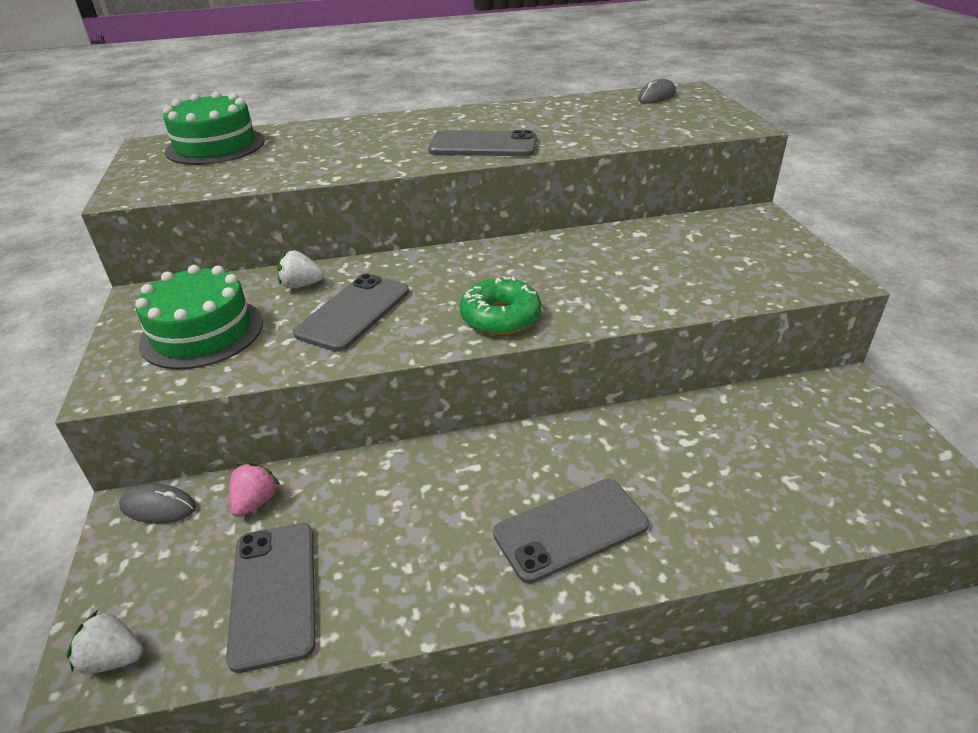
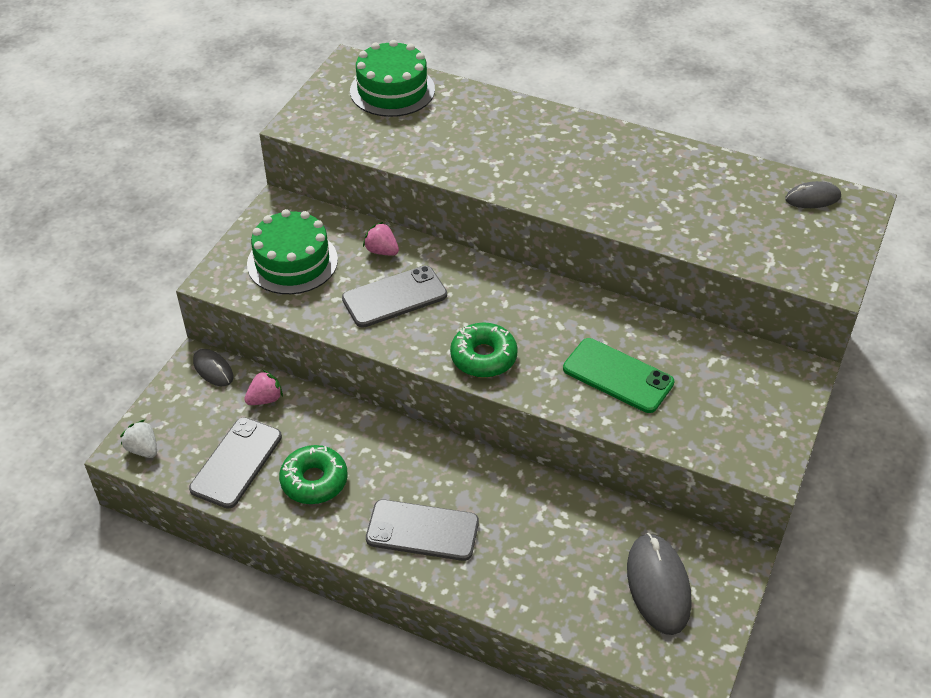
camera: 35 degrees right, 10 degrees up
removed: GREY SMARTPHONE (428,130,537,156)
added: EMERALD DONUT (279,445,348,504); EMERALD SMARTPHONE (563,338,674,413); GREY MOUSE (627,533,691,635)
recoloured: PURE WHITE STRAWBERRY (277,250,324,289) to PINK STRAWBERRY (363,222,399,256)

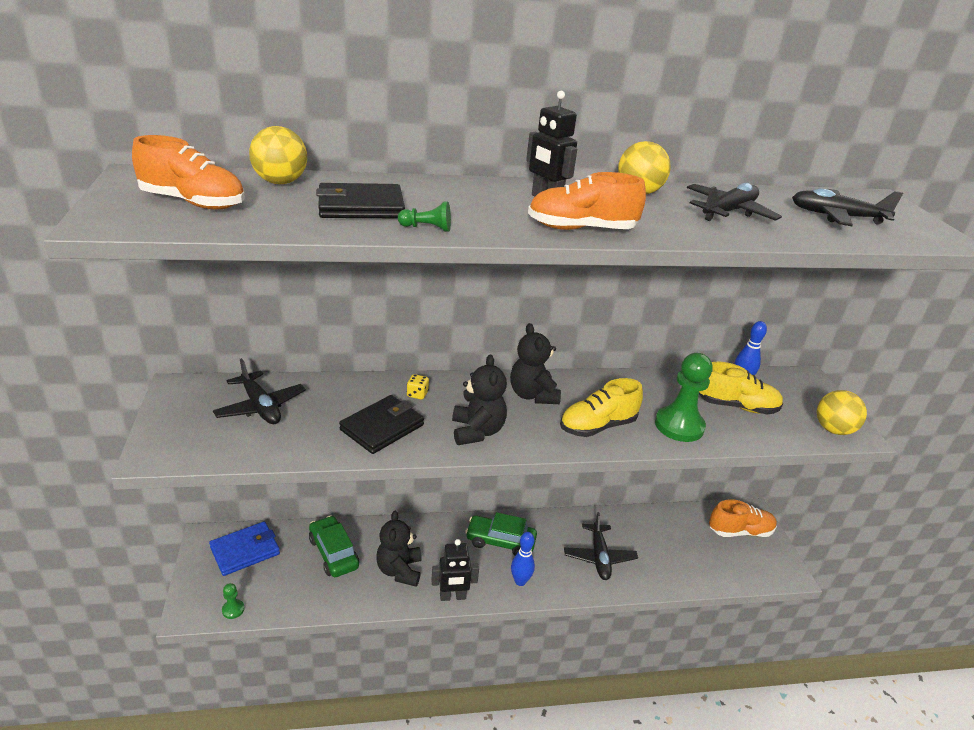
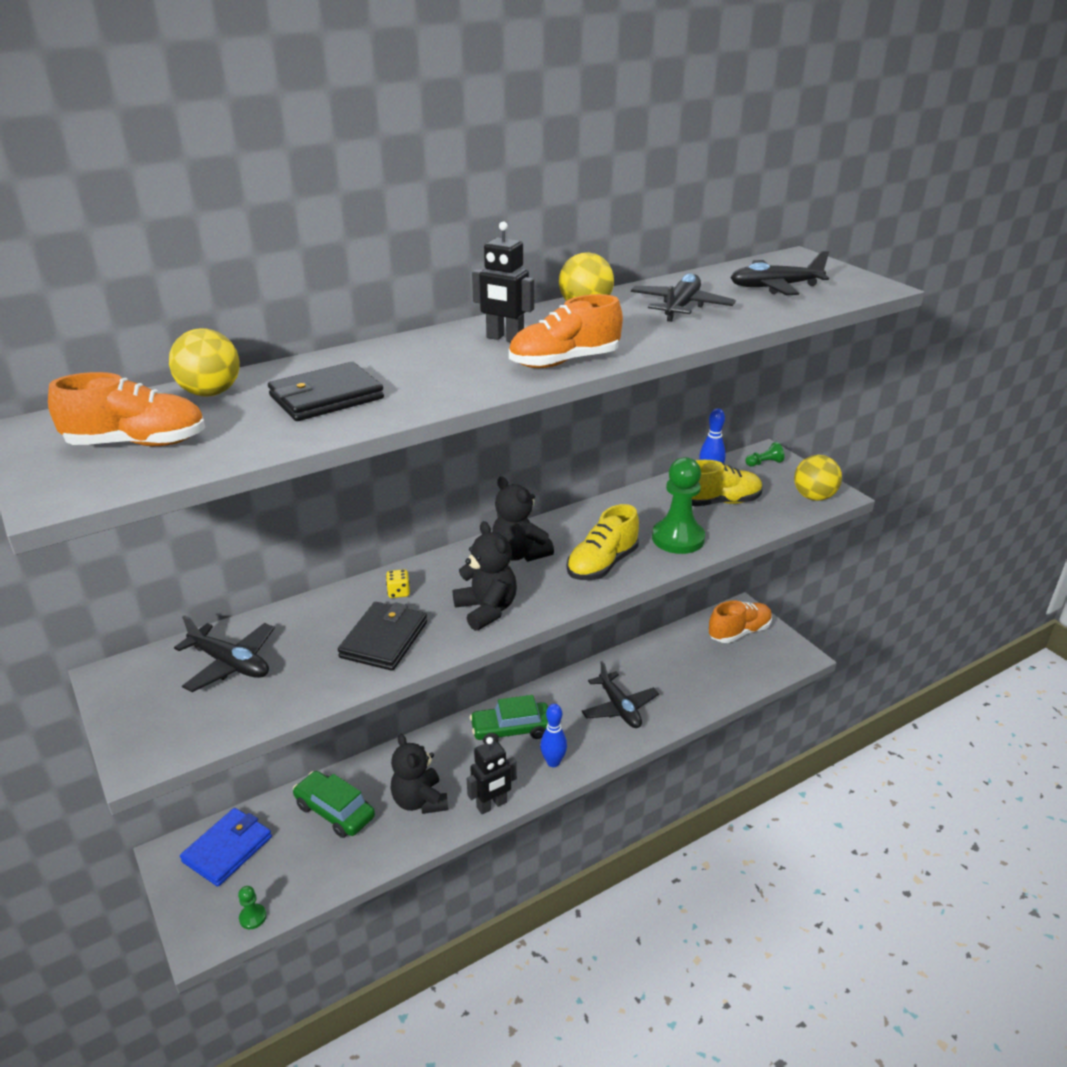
camera: 20 degrees left, 0 degrees up
moved: EMERALD CHESS PAWN (398,201,451,232) to (745,442,784,467)

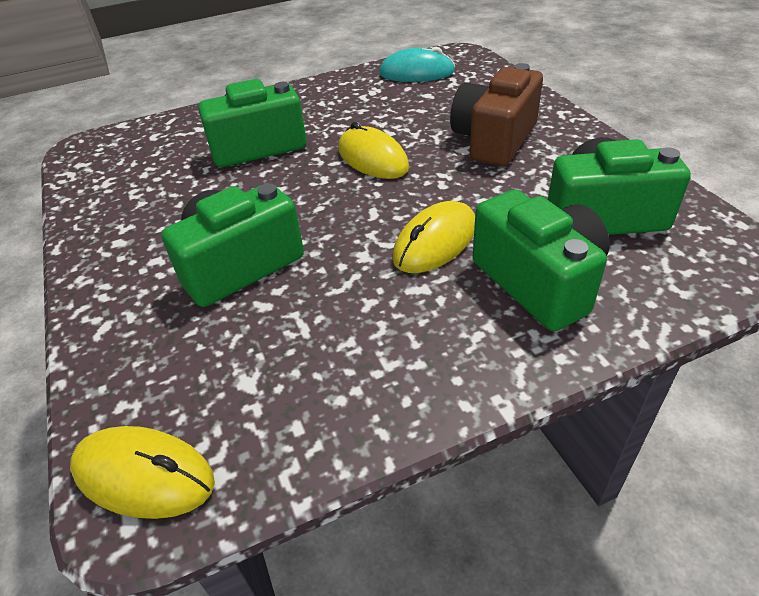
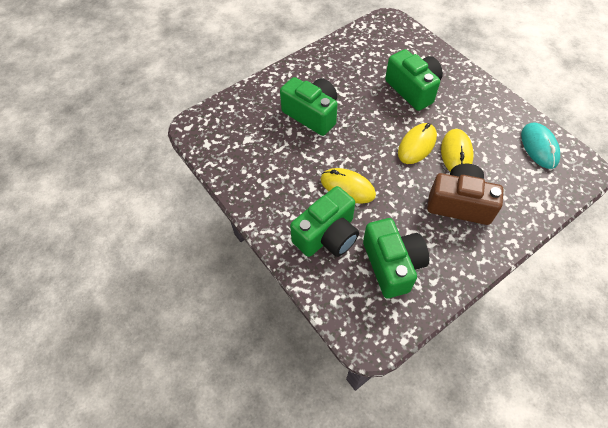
camera: 75 degrees right, 15 degrees up
moved: GOLDEN MOUSE (70,426,215,519) to (441,129,474,172)

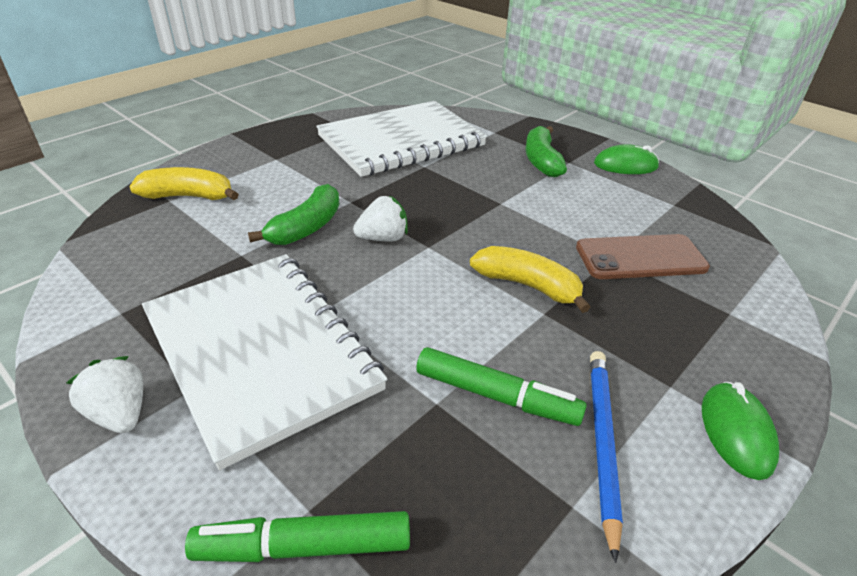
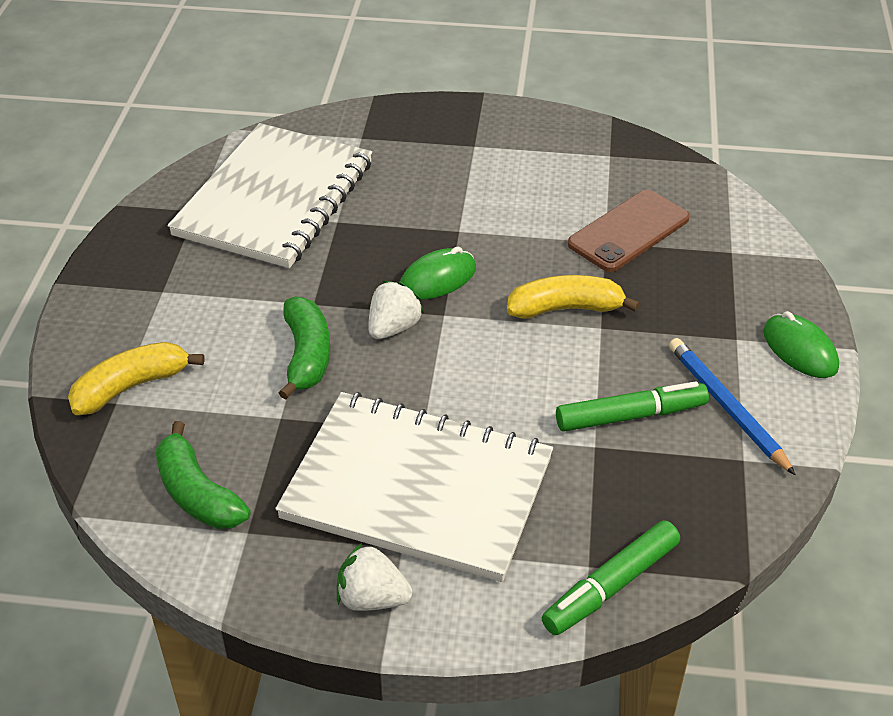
camera: 35 degrees left, 5 degrees up
moved: EMERALD BANANA FRUIT (526,126,567,177) to (155,421,251,529); EMERALD MOUSE (594,144,659,174) to (400,247,476,300)

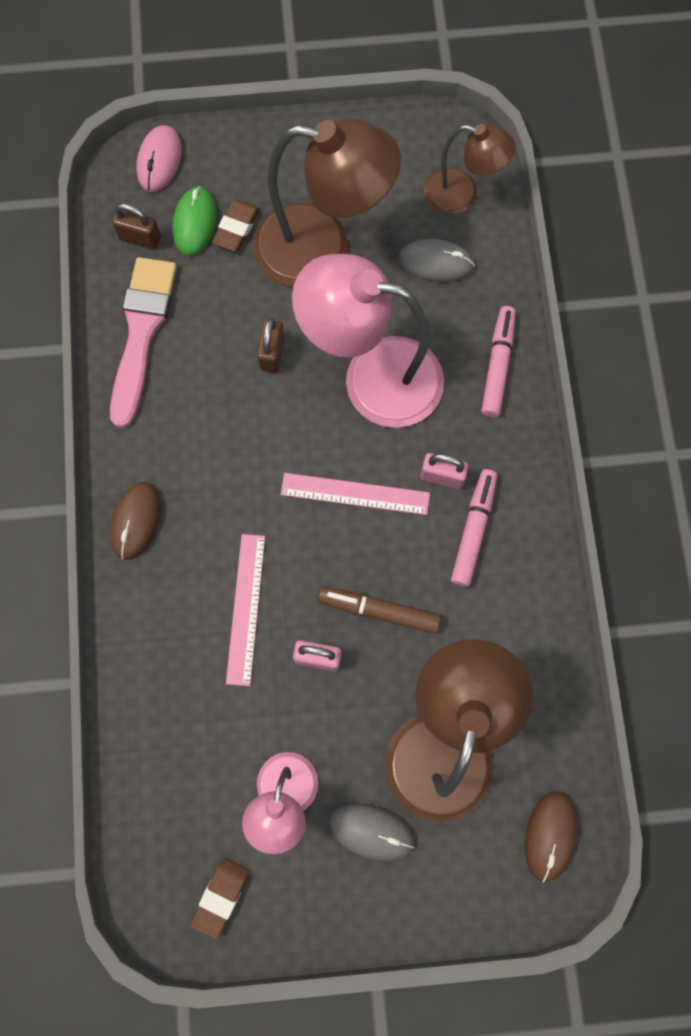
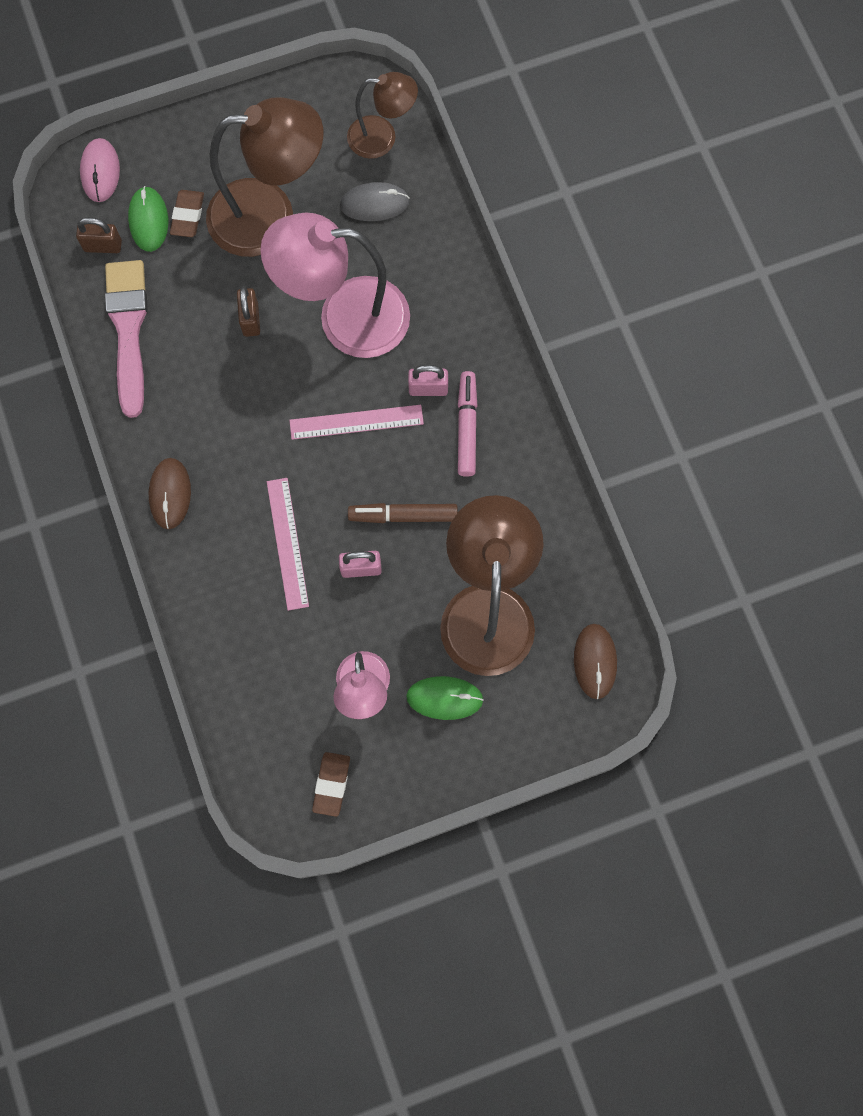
camera: 15 degrees left, 0 degrees up
removed: PINK FELT PEN (481,306,516,417)
recoloured: GREY MOUSE (329,804,414,861) to EMERALD MOUSE (406,676,484,720)

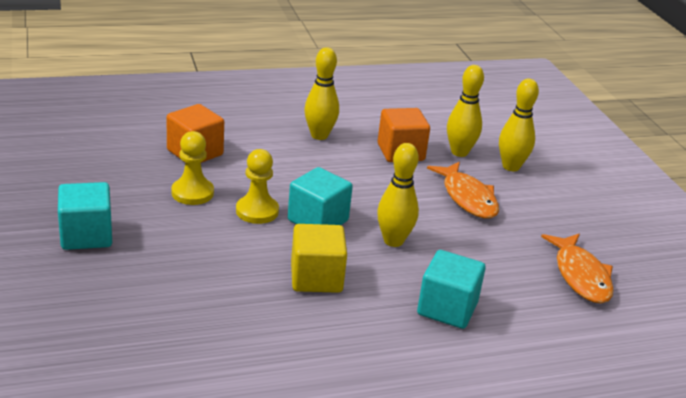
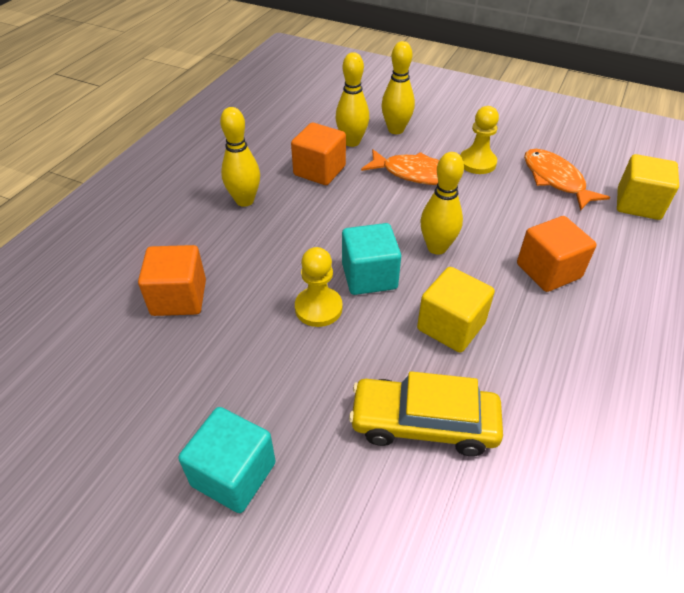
camera: 45 degrees left, 15 degrees up
added: GOLDEN TOY CAR (349,371,503,456); GOLDEN BLOCK (617,154,679,220)
moved: GOLDEN CHESS PAWN (172,131,214,205) to (460,106,499,174)
recoloured: TURQUOISE BLOCK (417,250,486,329) to ORANGE BLOCK (517,216,597,292)
turned: ORANGE FISH (541,234,614,304) = (524,149,610,211) 150 degrees counterclockwise

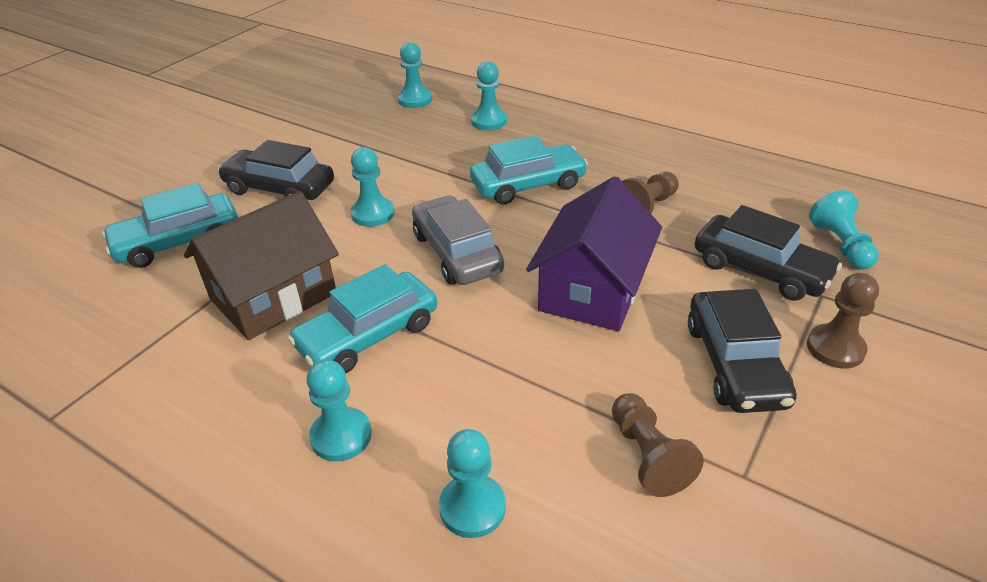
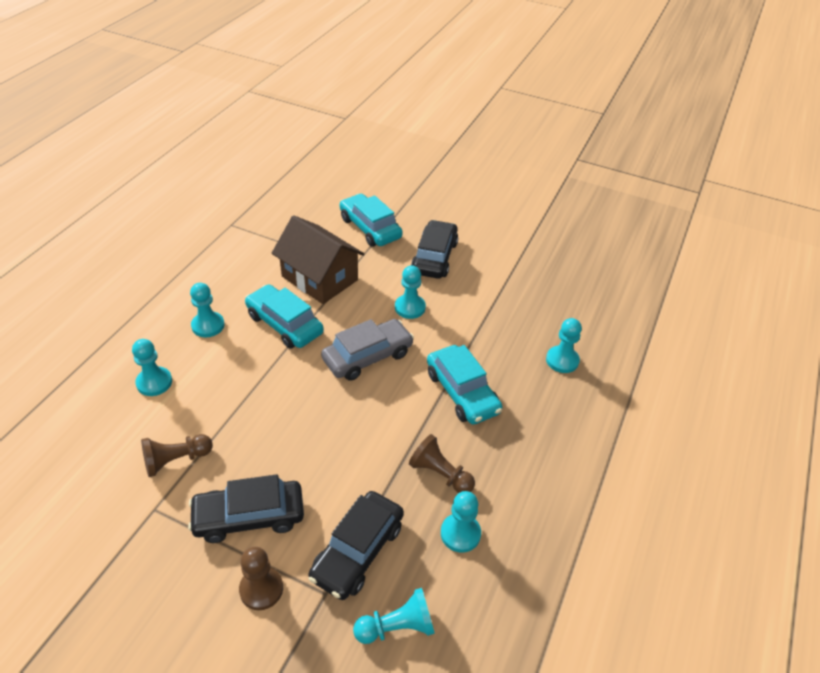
camera: 80 degrees right, 5 degrees up
removed: VIOLET TOY HOUSE (526,176,662,331)
moved: TURQUOISE CHESS PAWN (398,42,432,108) to (441,491,481,553)

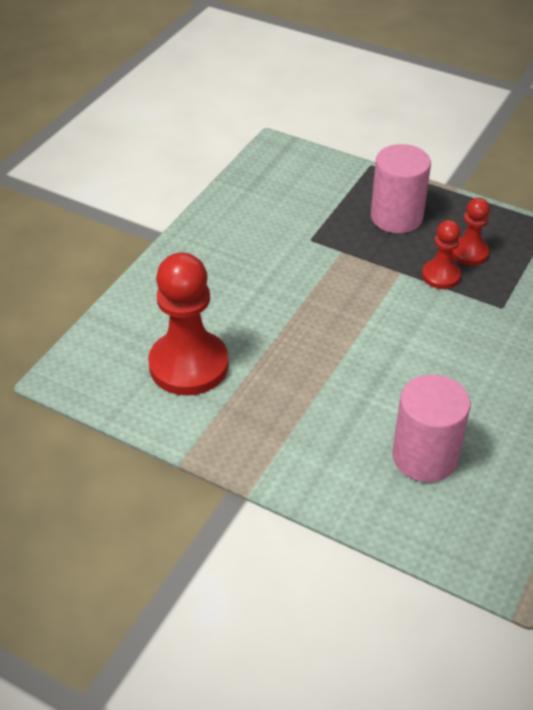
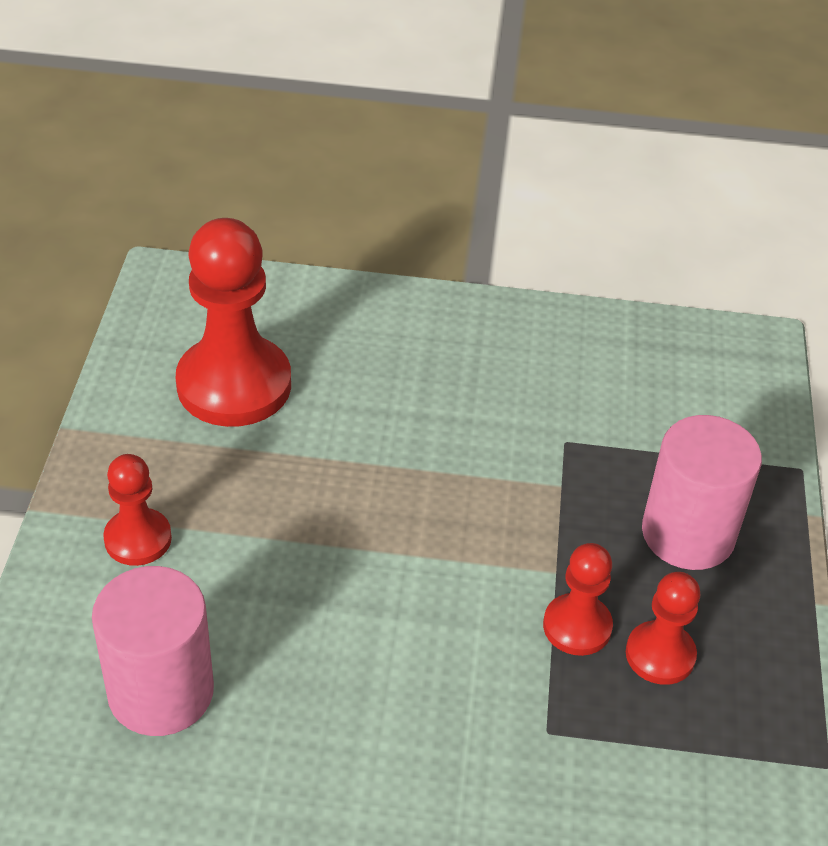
camera: 65 degrees right, 0 degrees up
added: SCARLET CHESS PAWN (103,454,172,566)

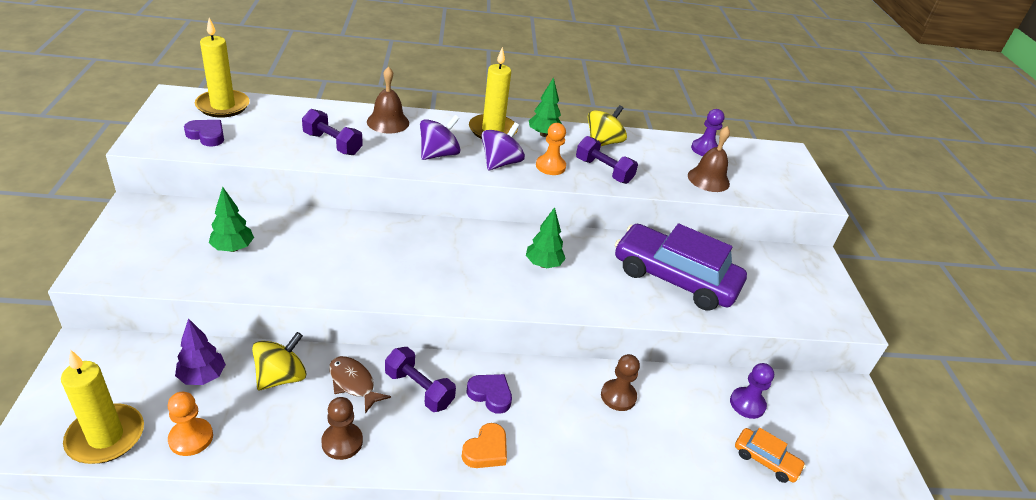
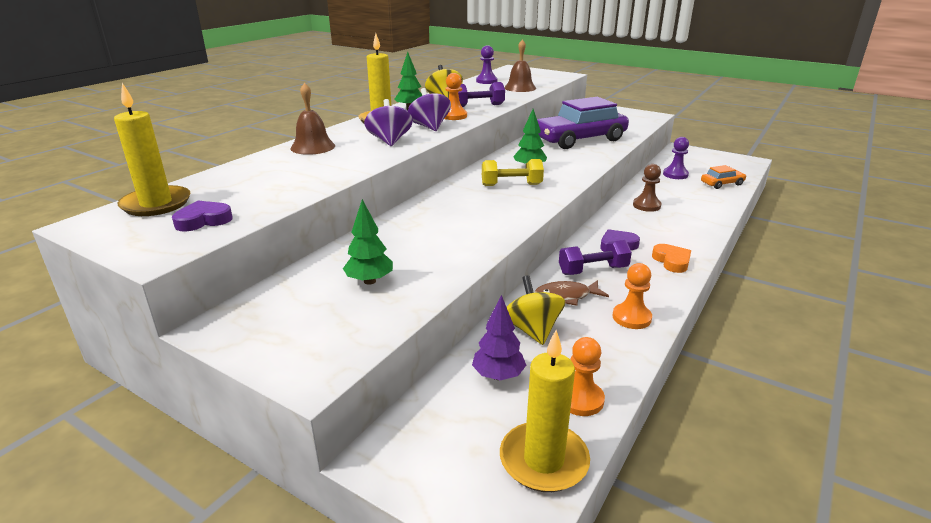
camera: 50 degrees left, 10 degrees down
removed: VIOLET FREE WEIGHT (302,109,362,155)
added: GOLDEN FREE WEIGHT (482,159,544,186)
recoloured: DARK BROWN CHESS PAWN (321,397,363,460) to ORANGE CHESS PAWN (612,263,652,329)

